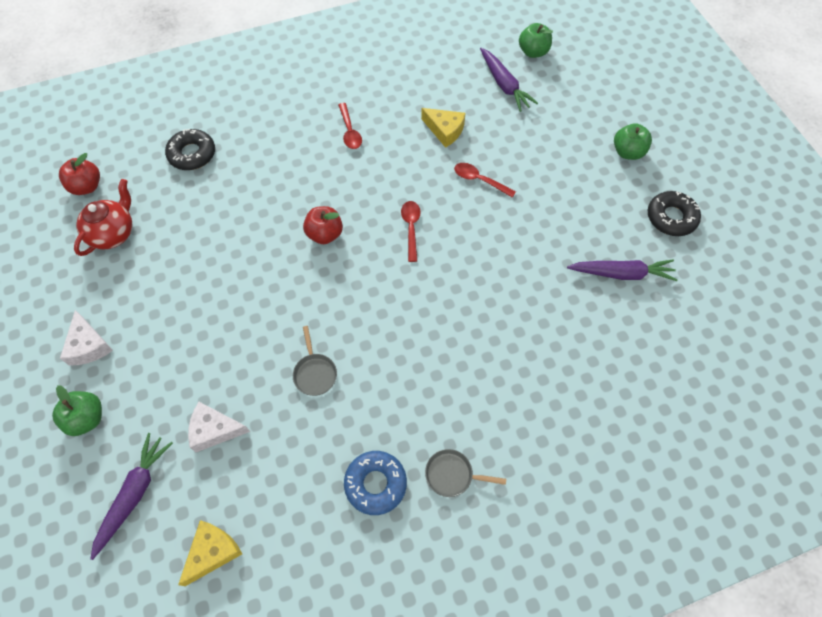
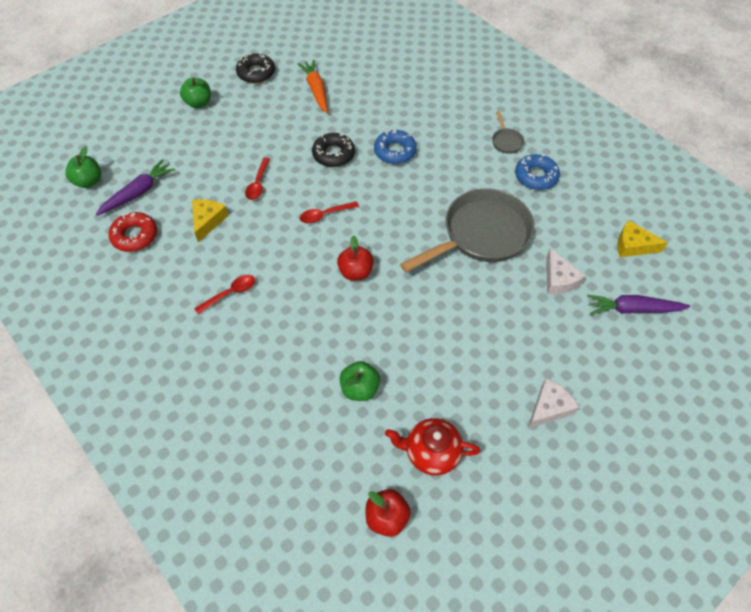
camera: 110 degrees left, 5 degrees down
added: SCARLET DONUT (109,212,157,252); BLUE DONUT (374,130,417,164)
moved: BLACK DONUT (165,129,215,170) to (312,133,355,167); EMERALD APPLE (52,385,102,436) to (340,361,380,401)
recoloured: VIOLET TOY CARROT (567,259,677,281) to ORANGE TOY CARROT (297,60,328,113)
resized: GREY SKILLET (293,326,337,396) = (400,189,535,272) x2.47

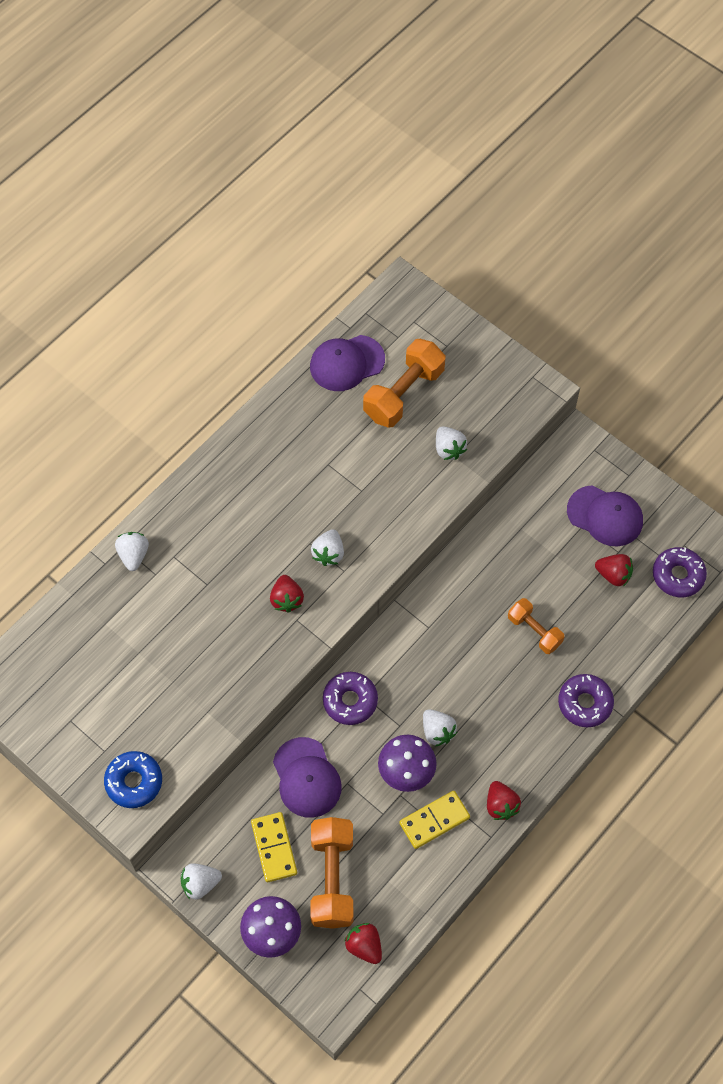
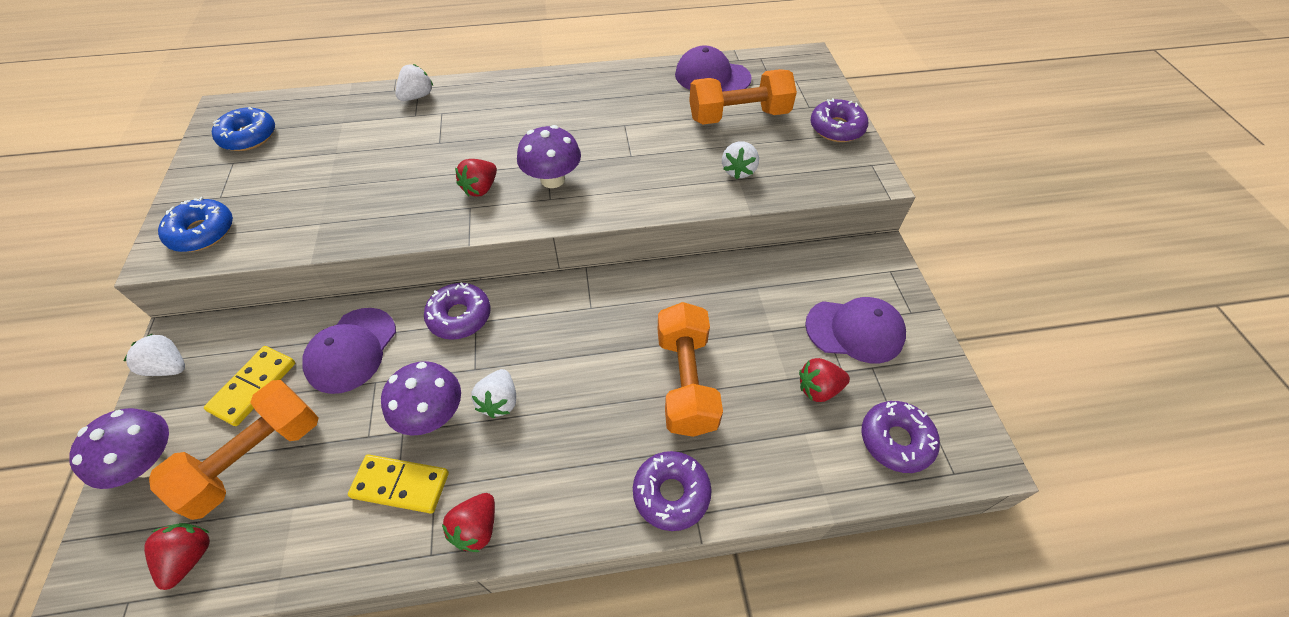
camera: 40 degrees right, 10 degrees down
added: BLUE DONUT (212,107,275,151); VIOLET DONUT (810,98,868,142)
replaced: PURE WHITE STRAWBERRY (311,529,344,566) to VIOLET TOADSTOOL (517,125,581,188)
turned: SCARLET STRAWBERRY (595,554,633,587) = (799,358,850,402) 105 degrees clockwise; VIOLET BASEBALL CAP (567,485,643,546) = (805,297,906,363) 60 degrees counterclockwise
resized: ORANGE FREE WEIGHT (508,598,565,654) = (658,302,723,437) x1.65

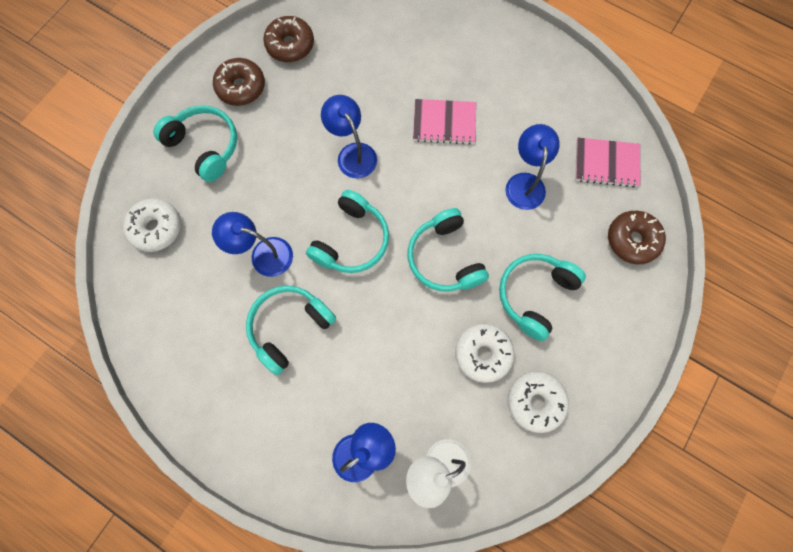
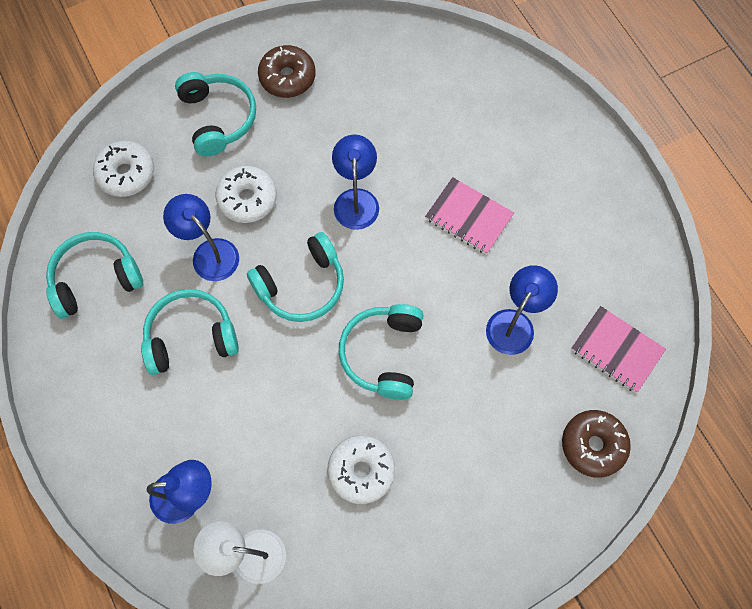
camera: 30 degrees right, 5 degrees down
removed: DARK BROWN DONUT (263,16,314,62)
moved: TURQUOISE HEADPHONES (499,254,586,341) to (46,232,143,319); PURE WHITE DONUT (508,371,569,433) to (216,166,277,223)

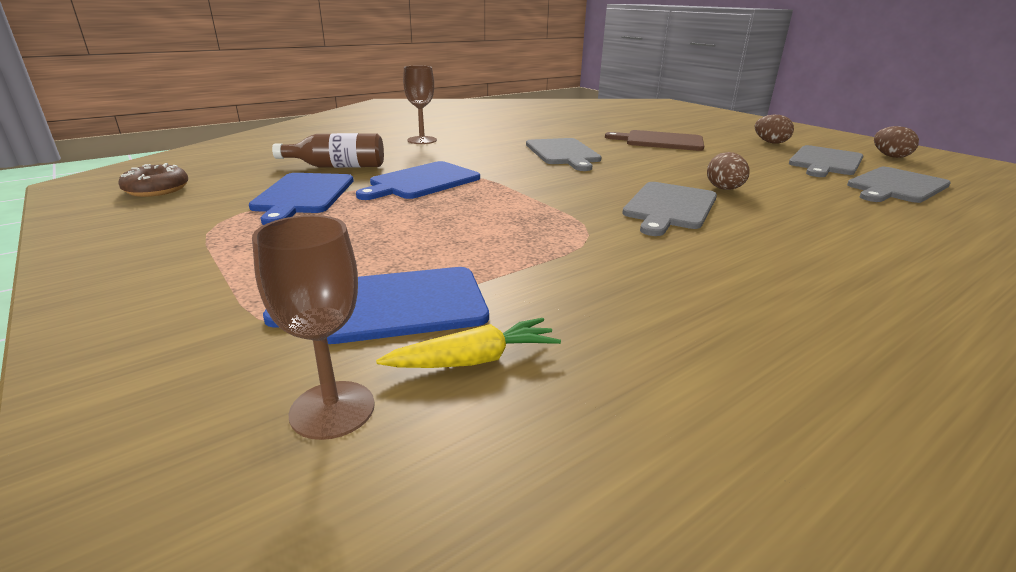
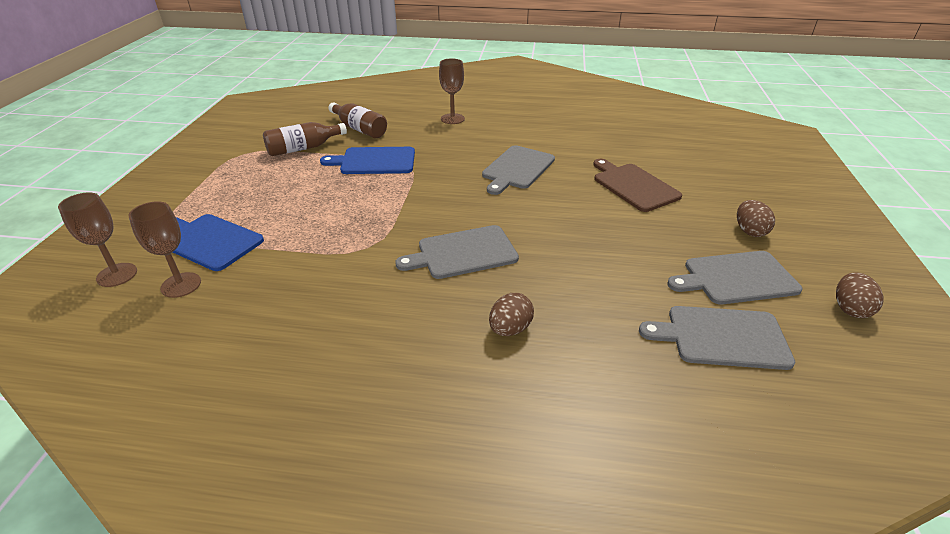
camera: 45 degrees right, 10 degrees up
removed: DARK BROWN DONUT (118,163,188,197)
moved: DARK BROWN EGG (707,152,750,190) to (489,293,534,336)
replaced: GOLDEN TOY CARROT (376,318,561,368) to DARK BROWN WINE GLASS (129,201,201,298); BLUE CHOPPING BOARD (249,173,354,225) to DARK BROWN DRINK BOTTLE (263,122,347,156)

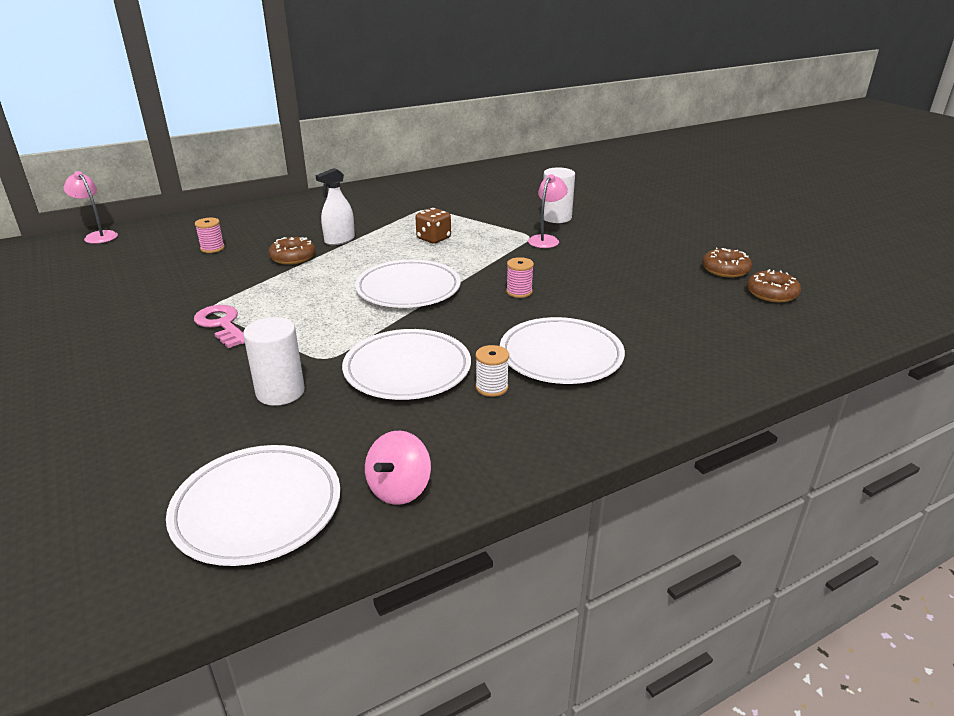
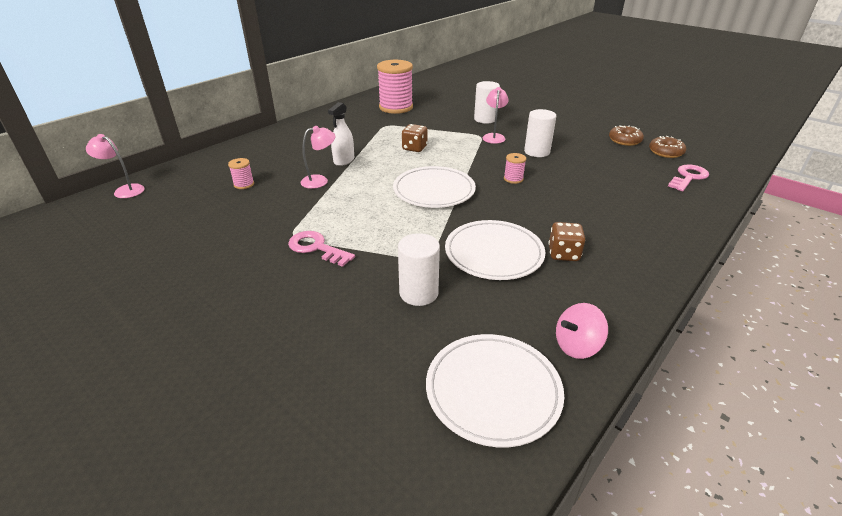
camera: 20 degrees left, 5 degrees up
removed: PURE WHITE PLATE (500,317,625,384)
added: PINK BOBBIN (377,60,413,114); PURE WHITE SOLID CYLINDER (524,109,556,157); PINK KEY (668,164,709,191)
replaced: DARK BROWN DONUT (269,237,316,265) to PINK DESK LAMP (300,126,335,189); PURE WHITE BOBBIN (476,345,509,397) to DARK BROWN DIE (548,222,585,261)
turned: PINK TOY TOP (365,431,431,505) = (556,303,608,359) 60 degrees clockwise

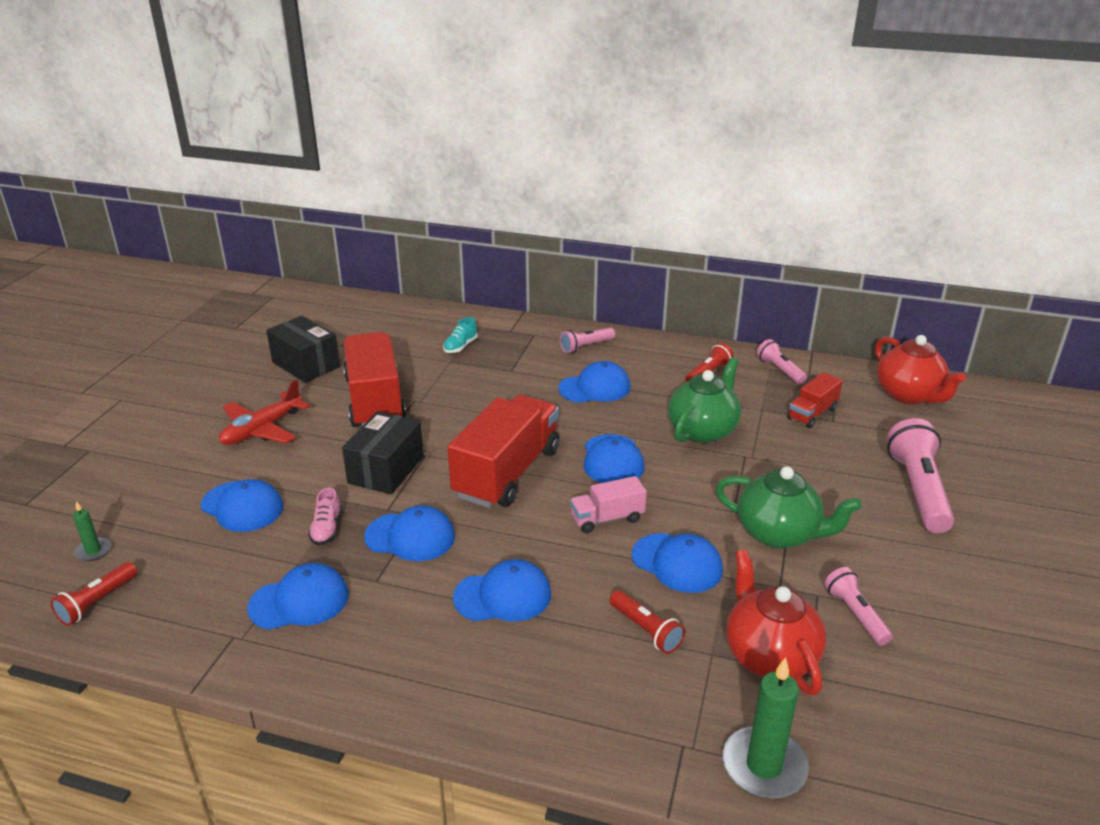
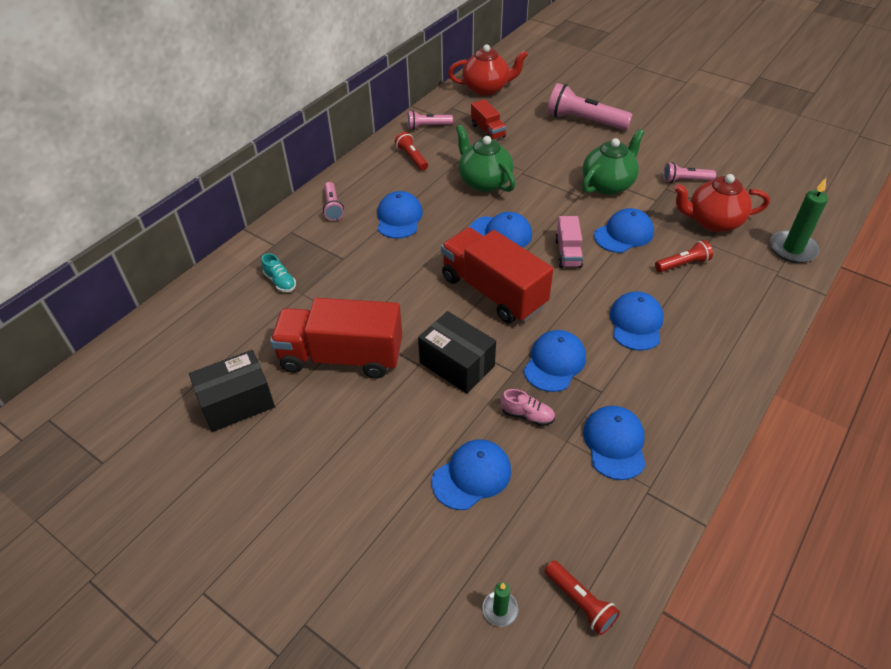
camera: 70 degrees left, 15 degrees up
removed: SCARLET TOY PLANE (219,379,310,445)

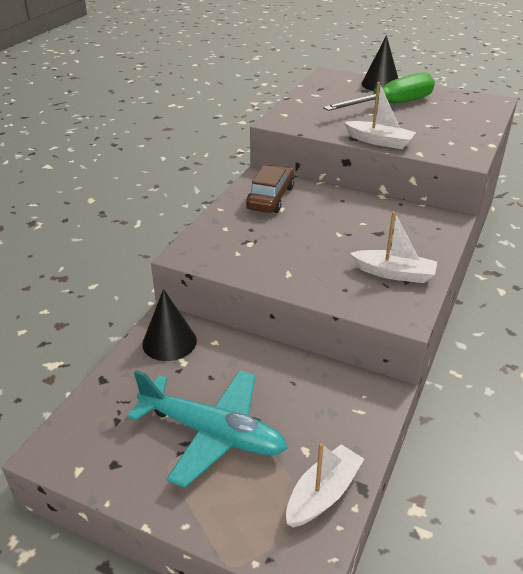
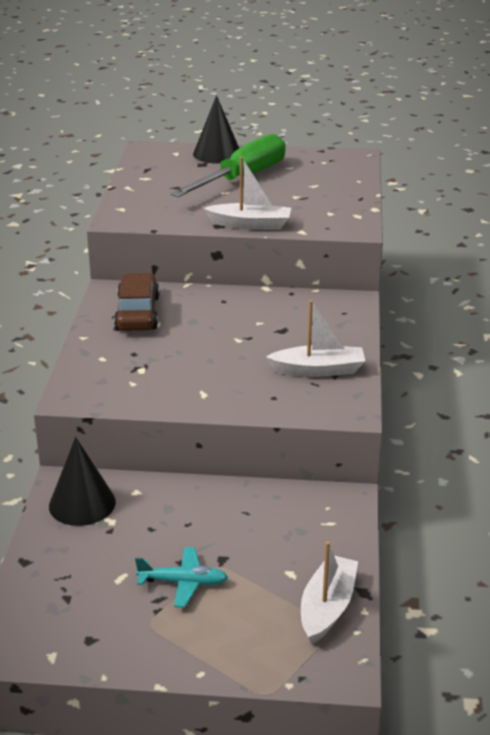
camera: 20 degrees left, 5 degrees down
resized: TURQUOISE TOY PLANE (127,370,287,488) = (135,547,228,608) x0.48

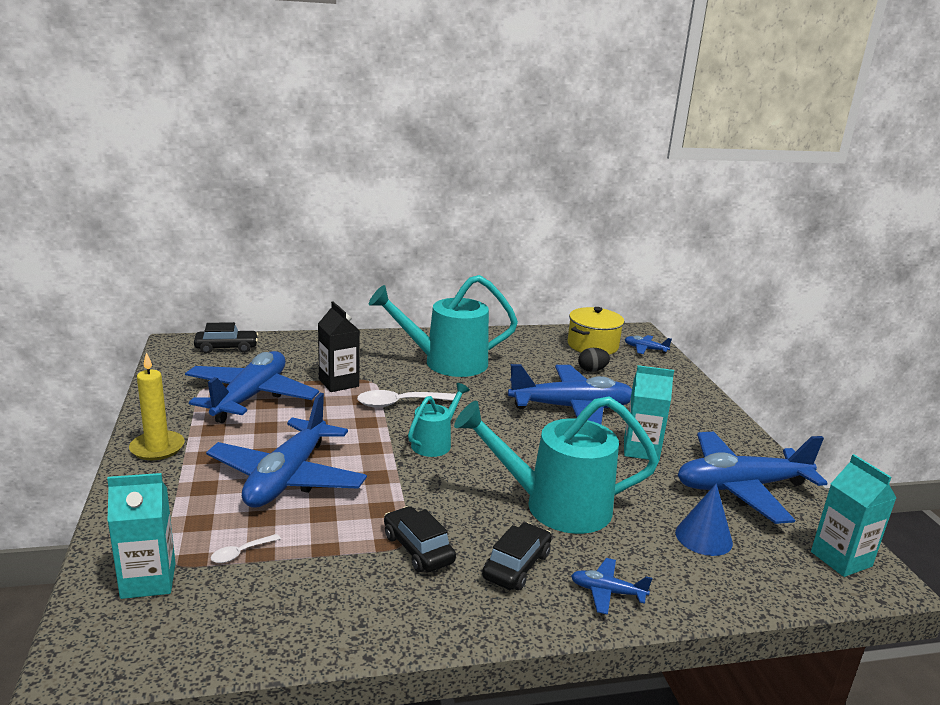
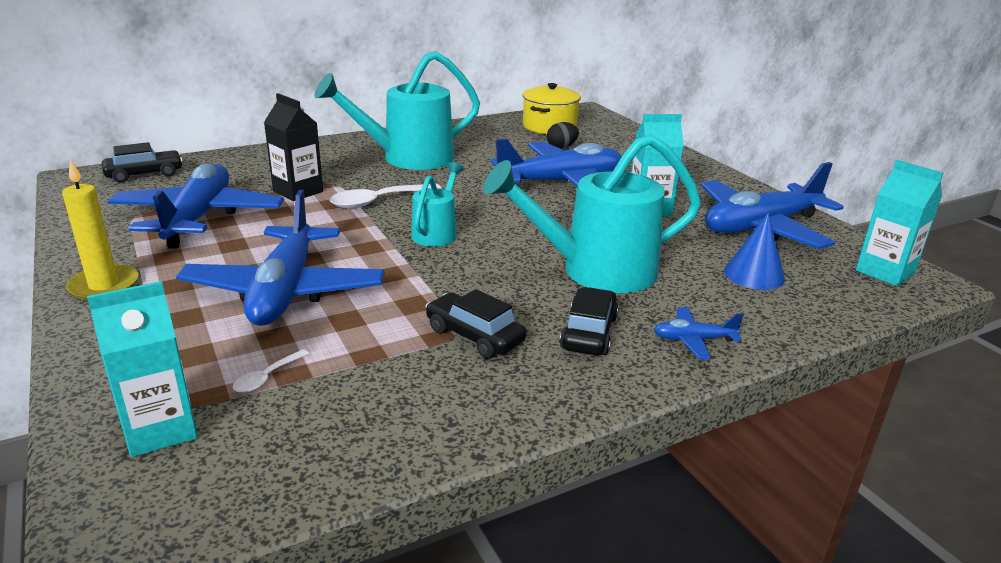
camera: 15 degrees left, 5 degrees up
removed: BLUE TOY PLANE (625,335,672,354)

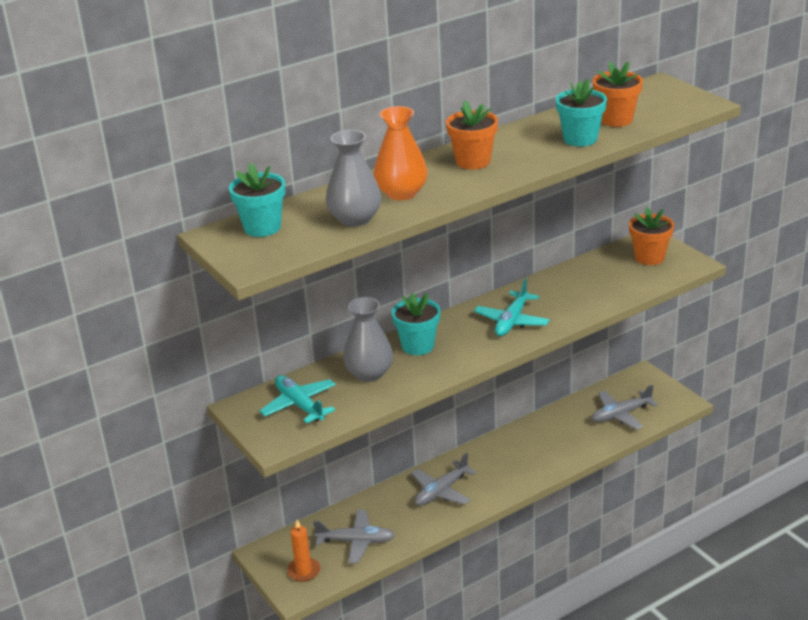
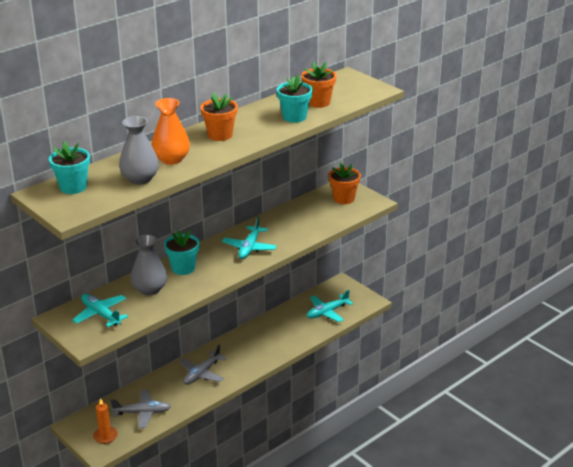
camera: 10 degrees left, 0 degrees up
recoloured: GREY TOY PLANE (591,385,658,430) to TURQUOISE TOY PLANE (307,290,353,322)

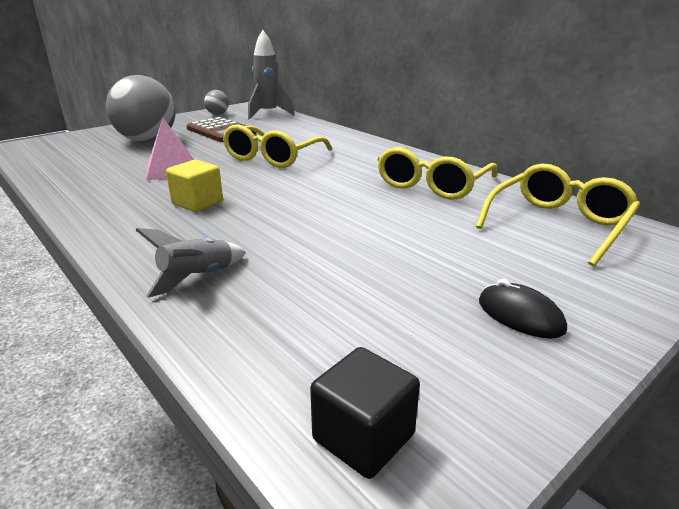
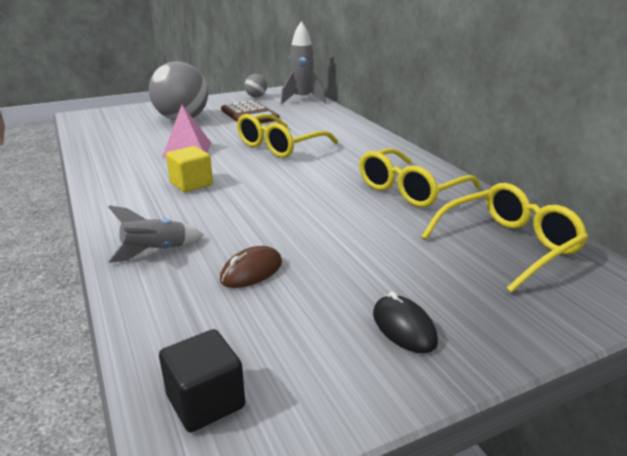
camera: 15 degrees right, 0 degrees up
added: DARK BROWN MOUSE (220,246,282,288)

